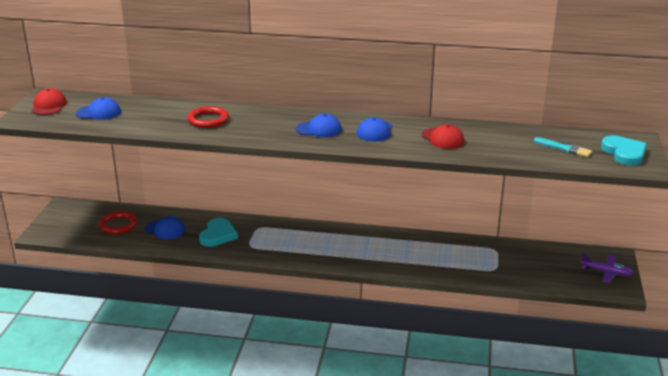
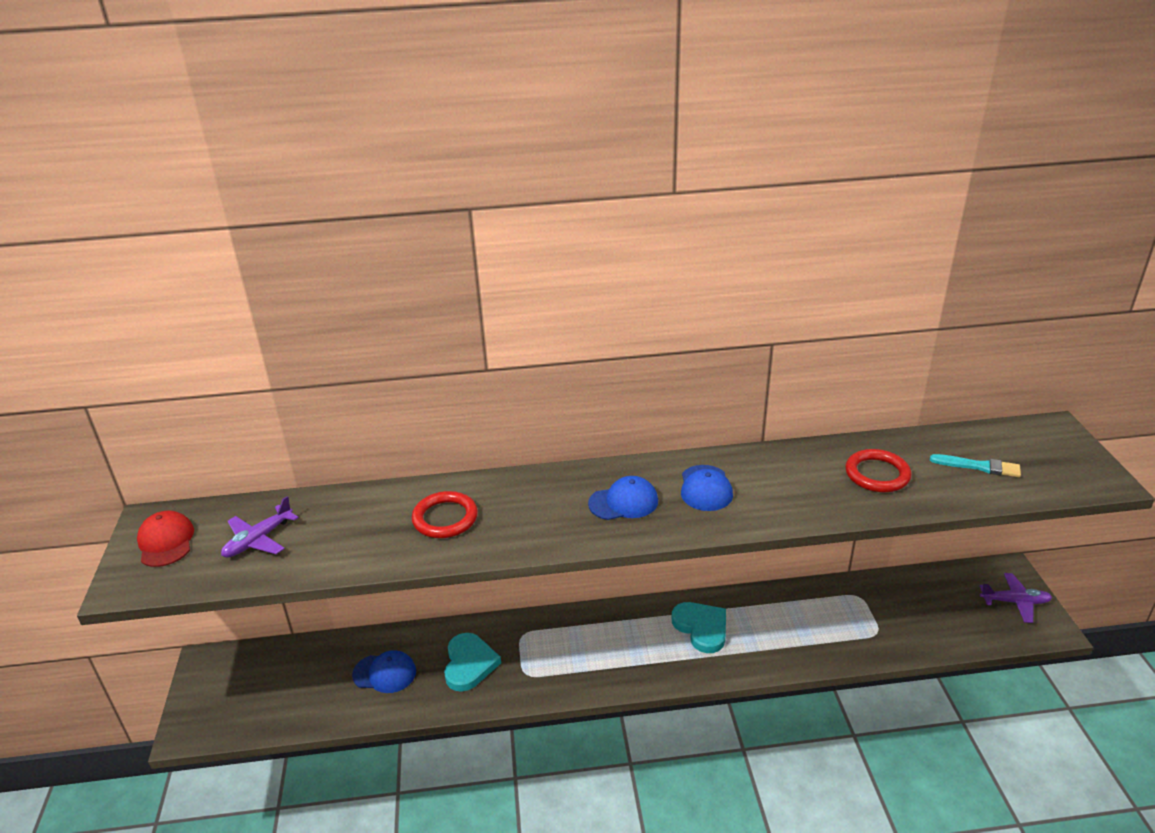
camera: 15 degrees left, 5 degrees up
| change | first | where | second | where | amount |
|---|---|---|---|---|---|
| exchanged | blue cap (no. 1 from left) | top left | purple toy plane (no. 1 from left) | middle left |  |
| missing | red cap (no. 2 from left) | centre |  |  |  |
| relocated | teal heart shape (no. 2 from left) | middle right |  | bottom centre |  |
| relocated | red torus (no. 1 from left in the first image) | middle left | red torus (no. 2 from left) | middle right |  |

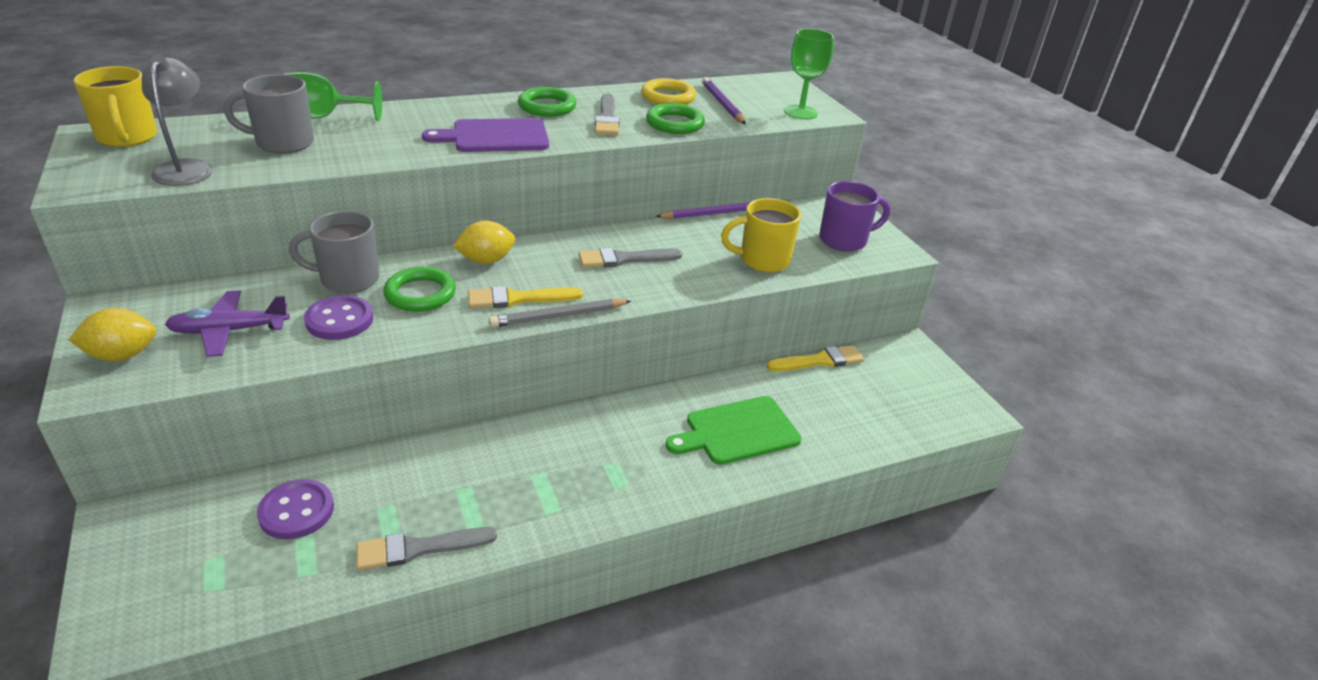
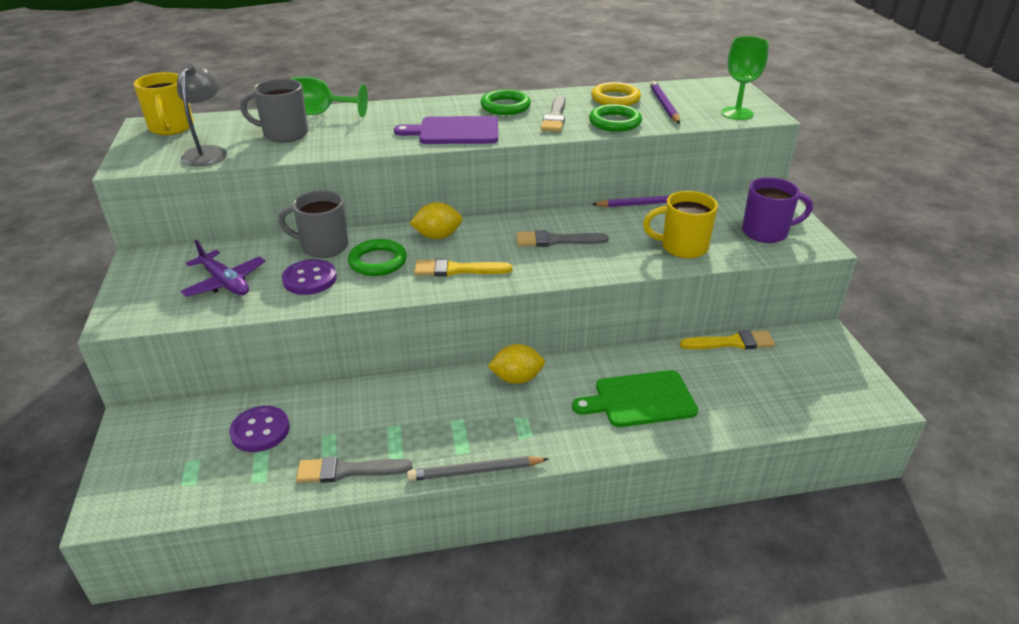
camera: 15 degrees right, 0 degrees up
| change | first | where | second | where | amount |
|---|---|---|---|---|---|
| spun | purple toy plane | middle left |  | middle left | 135 degrees counterclockwise |
| relocated | gray lead pencil | centre |  | bottom centre |  |
| relocated | bright yellow lemon (no. 1 from left in the first image) | middle left | bright yellow lemon (no. 2 from left) | centre |  |

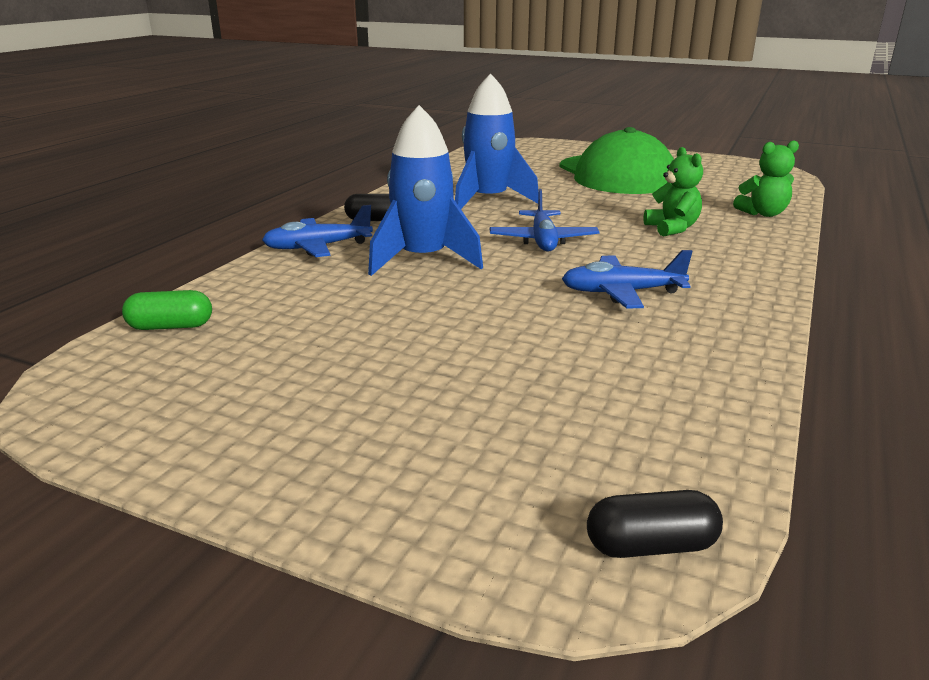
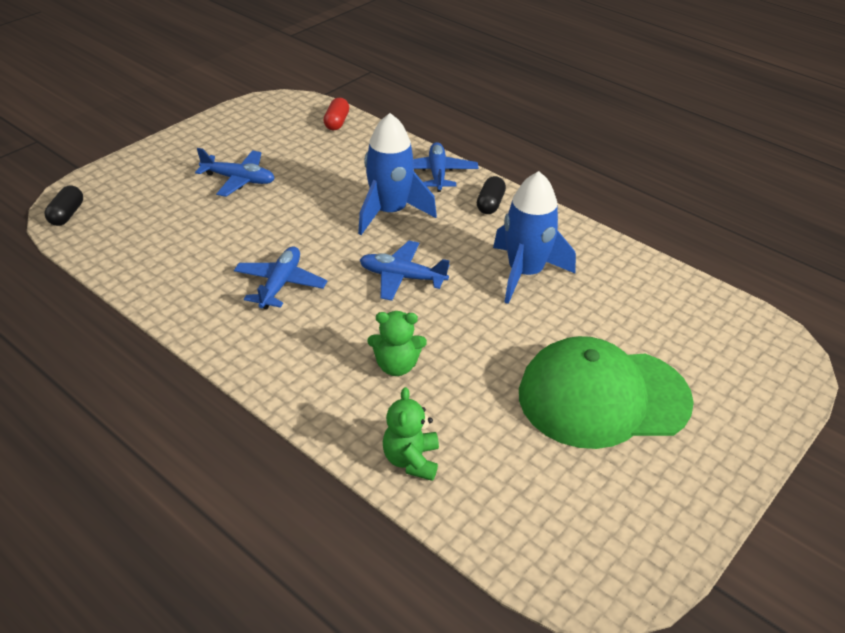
camera: 105 degrees right, 15 degrees up
| change | first | where | second | where | amount |
|---|---|---|---|---|---|
| colour | emerald capsule | middle left | red capsule | top centre |  |
| appeared |  |  | blue toy plane (no. 1 from left) | top left |  |

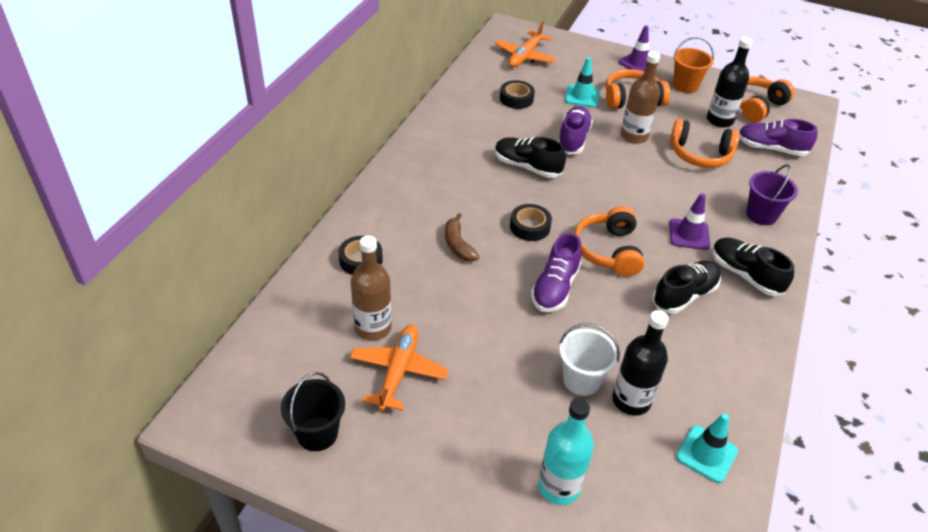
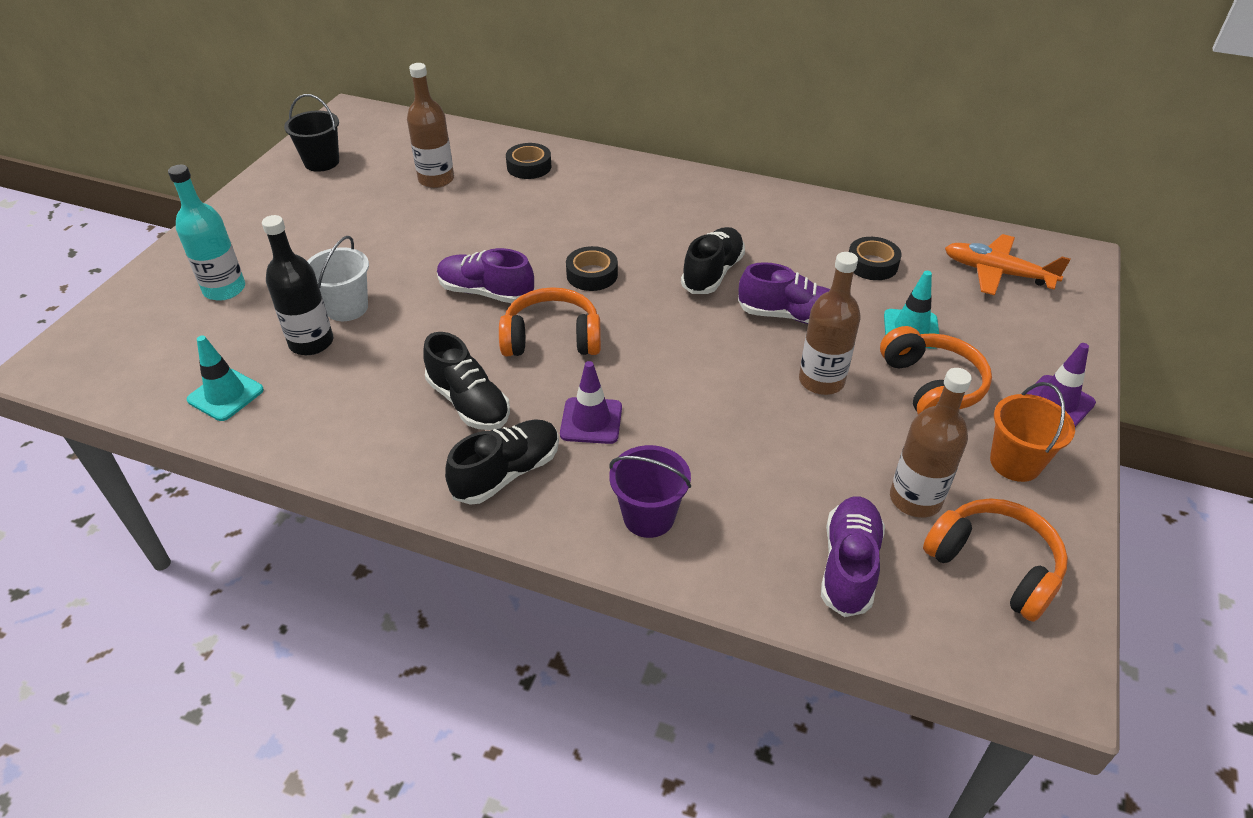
camera: 90 degrees right, 0 degrees up
| change | first | where | second | where | amount |
|---|---|---|---|---|---|
| colour | ebony drink bottle (no. 2 from left) | top right | dark brown drink bottle (no. 3 from left) | middle right |  |
| missing | orange-coloured headphones (no. 3 from left) | top right |  |  |  |
| missing | dark brown banana fruit | centre |  |  |  |
| missing | orange-coloured toy plane (no. 1 from left) | bottom centre |  |  |  |

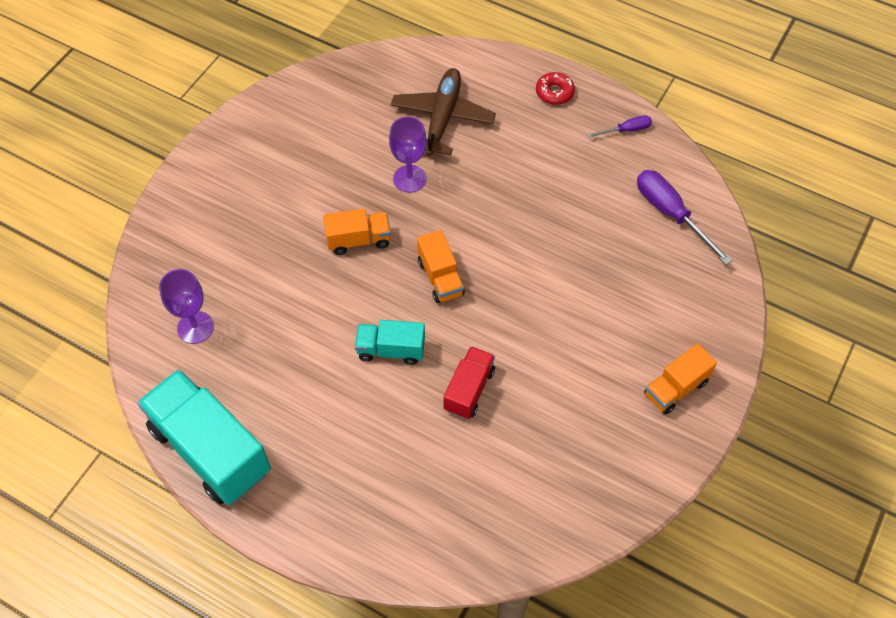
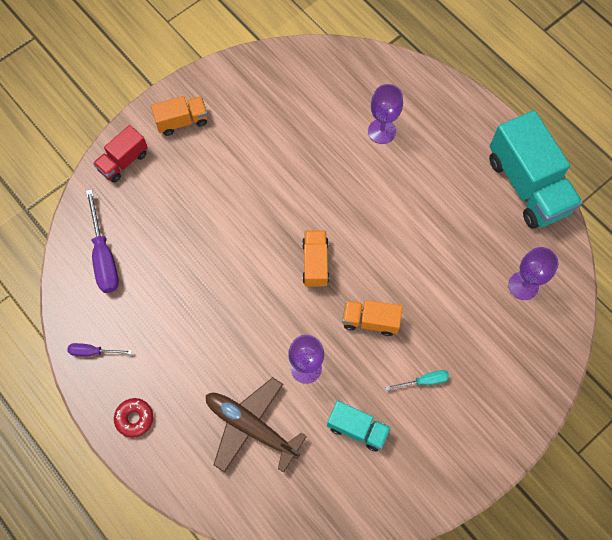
camera: 160 degrees left, 10 degrees up
| change | first | where | second | where | amount |
|---|---|---|---|---|---|
| spun | dark brown toy plane | top centre |  | bottom centre | 90 degrees clockwise |
| relocated | teal lorry (no. 2 from left in the first image) | centre | teal lorry (no. 1 from left) | bottom centre |  |
| relocated | red lorry | centre |  | top left |  |
| appeared |  |  | purple goblet (no. 2 from left) | top centre |  |
| appeared |  |  | teal screwdriver | bottom right |  |

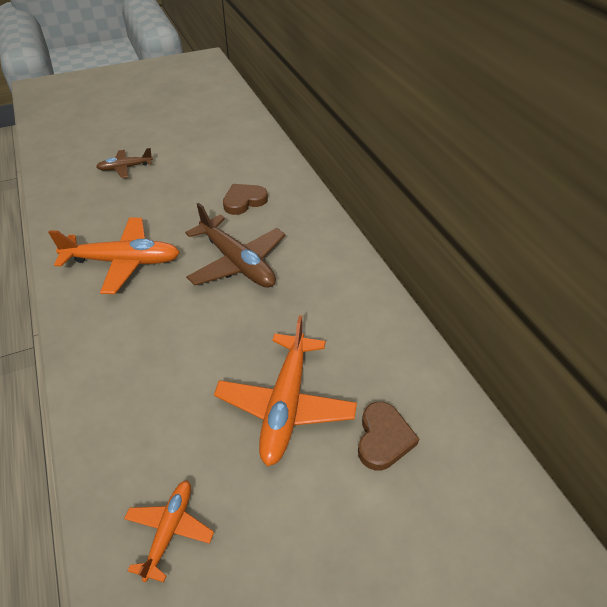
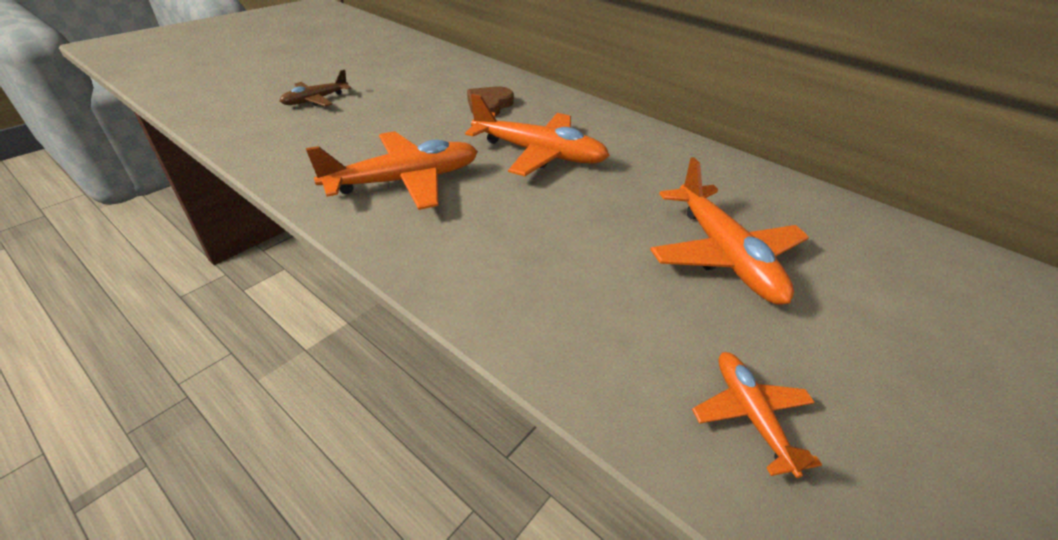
camera: 30 degrees left, 5 degrees down
| change | first | where | second | where | amount |
|---|---|---|---|---|---|
| colour | dark brown toy plane (no. 2 from left) | centre | orange-coloured toy plane (no. 2 from left) | top centre |  |
| missing | dark brown heart shape (no. 2 from left) | bottom centre |  |  |  |

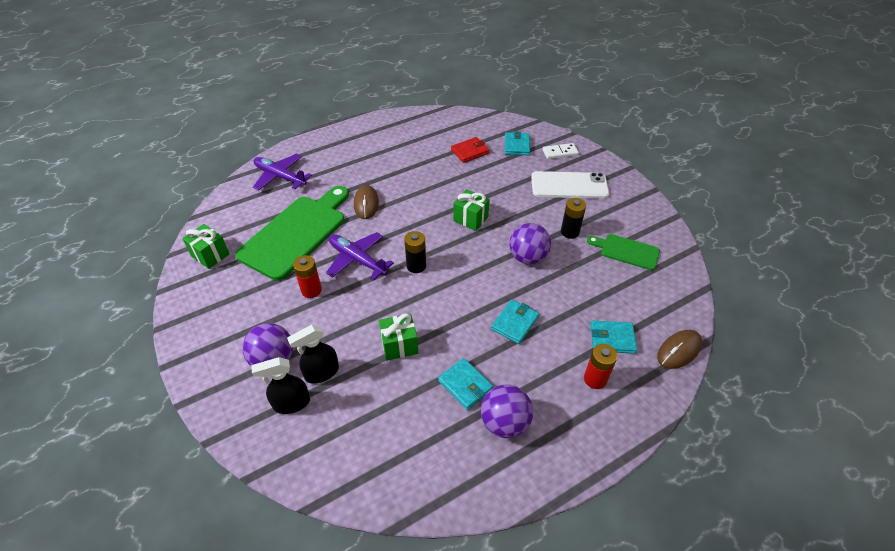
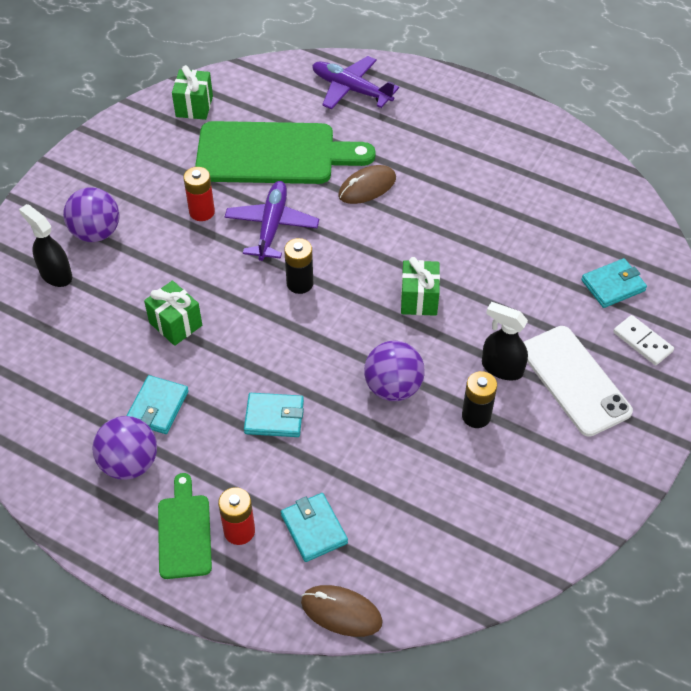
camera: 60 degrees right, 5 degrees up
| change | first | where | second | where | amount |
|---|---|---|---|---|---|
| missing | red wallet | top centre |  |  |  |
| spun | purple toy plane (no. 1 from left in the first image) | top left | purple toy plane (no. 2 from left) | top centre | 60 degrees counterclockwise |
| relocated | emerald cutting board (no. 2 from left in the first image) | middle right | emerald cutting board (no. 1 from left) | bottom left |  |
| relocated | ebony sprayer (no. 2 from left) | centre |  | middle right |  |

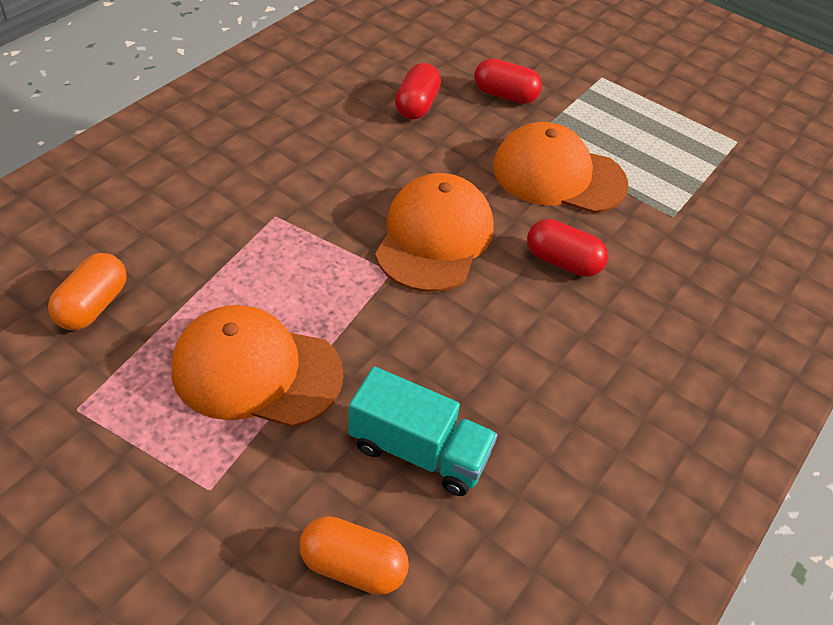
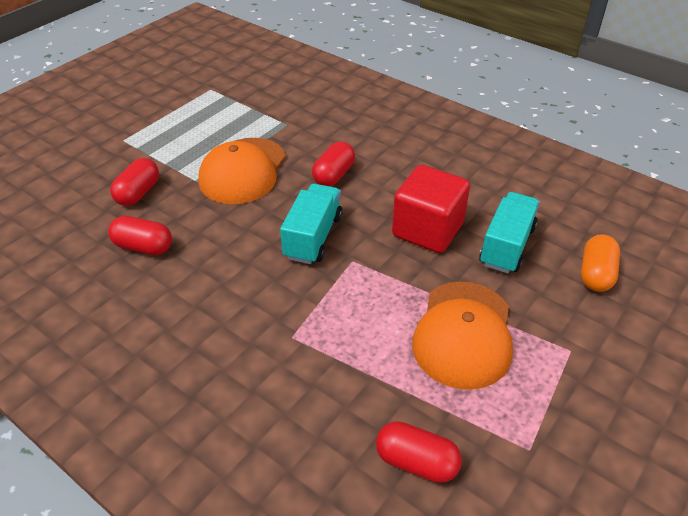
camera: 85 degrees left, 5 degrees down
| change | first | where | second | where | amount |
|---|---|---|---|---|---|
| exchanged | orange-coloured cap (no. 2 from left) | centre | teal lorry (no. 1 from left) | centre |  |
| colour | orange-coloured capsule (no. 1 from left) | middle left | red capsule (no. 4 from left) | bottom centre |  |
| appeared |  |  | red cube | centre |  |

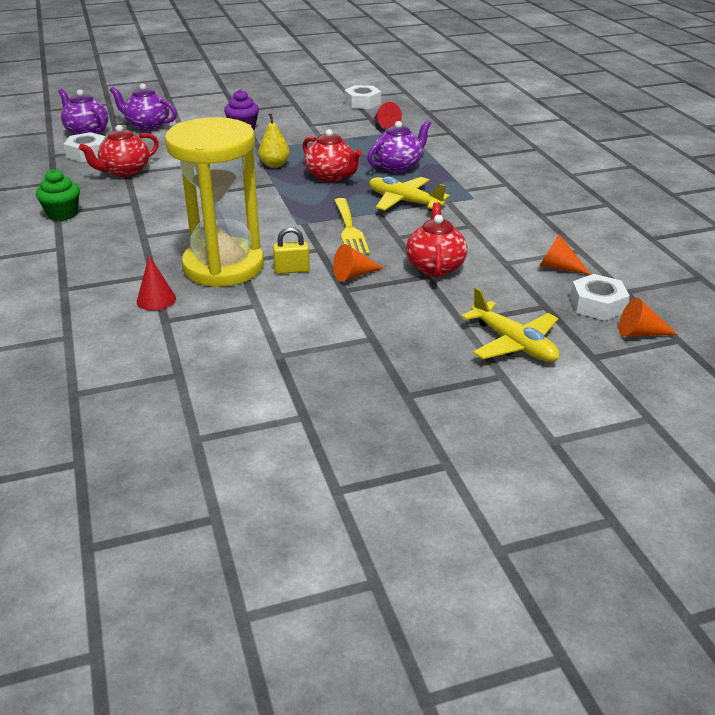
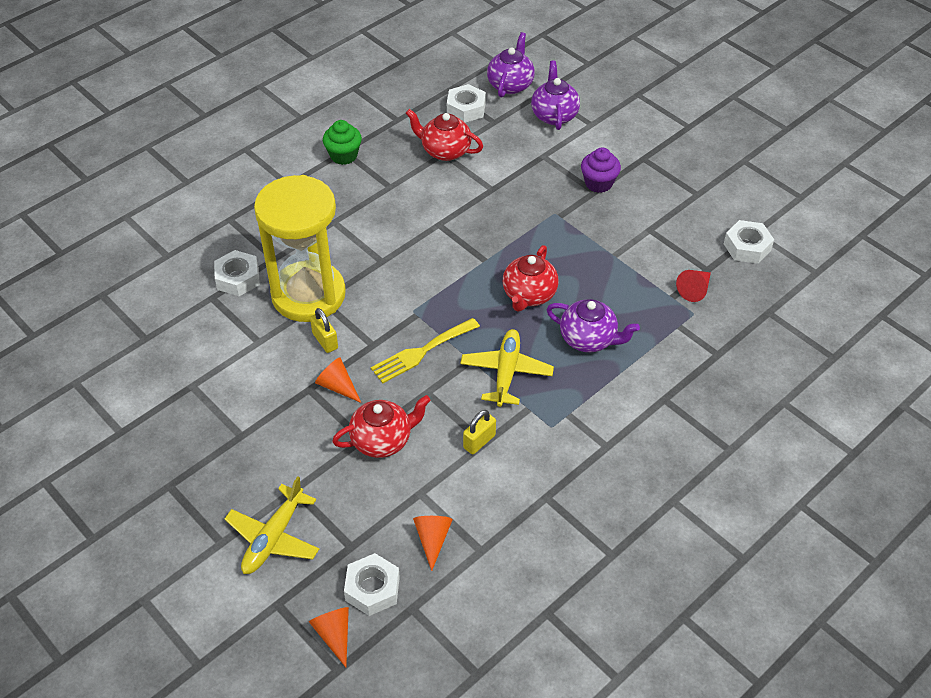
camera: 65 degrees right, 15 degrees up
| change | first | where | second | where | amount |
|---|---|---|---|---|---|
| missing | bright yellow pear fruit | top centre |  |  |  |
| exchanged | red cone (no. 1 from left) | middle left | white hexagon nut (no. 1 from left) | middle left |  |
| appeared |  |  | bright yellow padlock (no. 2 from left) | centre |  |

